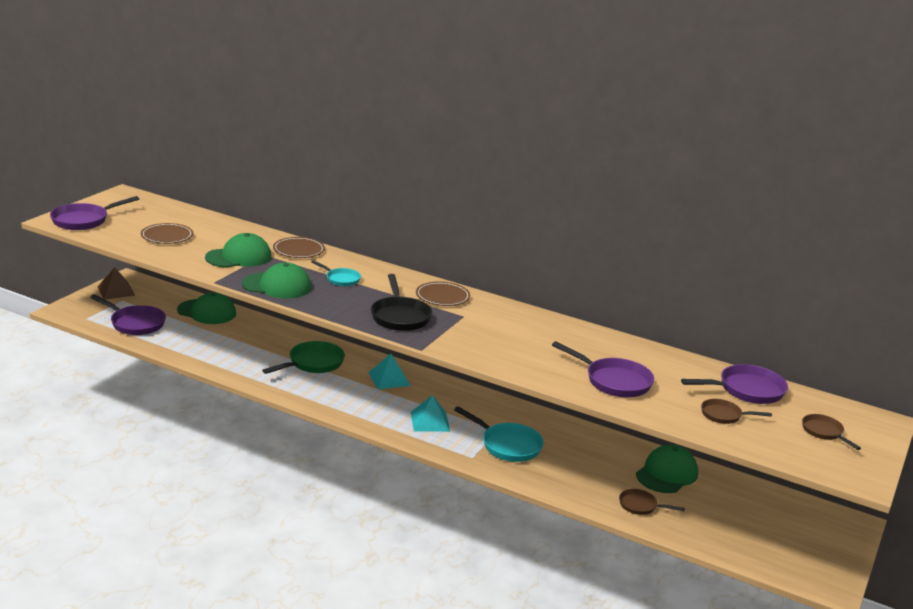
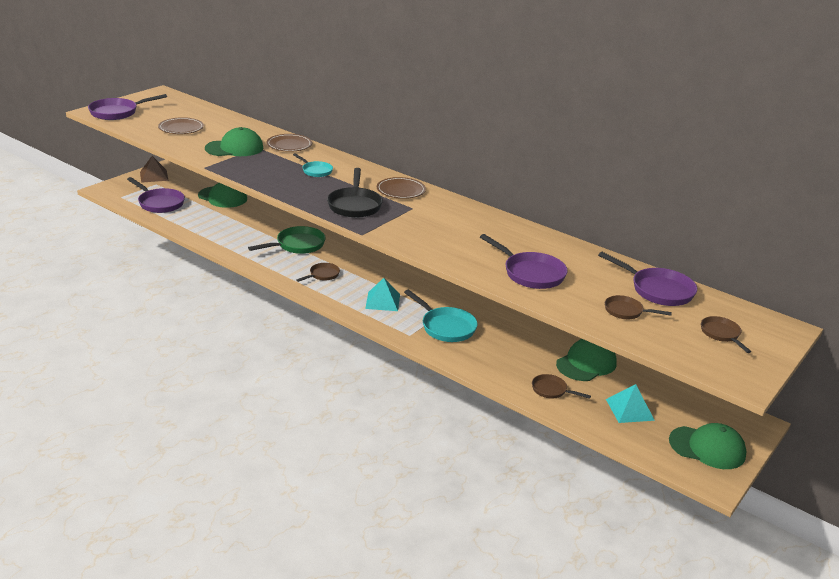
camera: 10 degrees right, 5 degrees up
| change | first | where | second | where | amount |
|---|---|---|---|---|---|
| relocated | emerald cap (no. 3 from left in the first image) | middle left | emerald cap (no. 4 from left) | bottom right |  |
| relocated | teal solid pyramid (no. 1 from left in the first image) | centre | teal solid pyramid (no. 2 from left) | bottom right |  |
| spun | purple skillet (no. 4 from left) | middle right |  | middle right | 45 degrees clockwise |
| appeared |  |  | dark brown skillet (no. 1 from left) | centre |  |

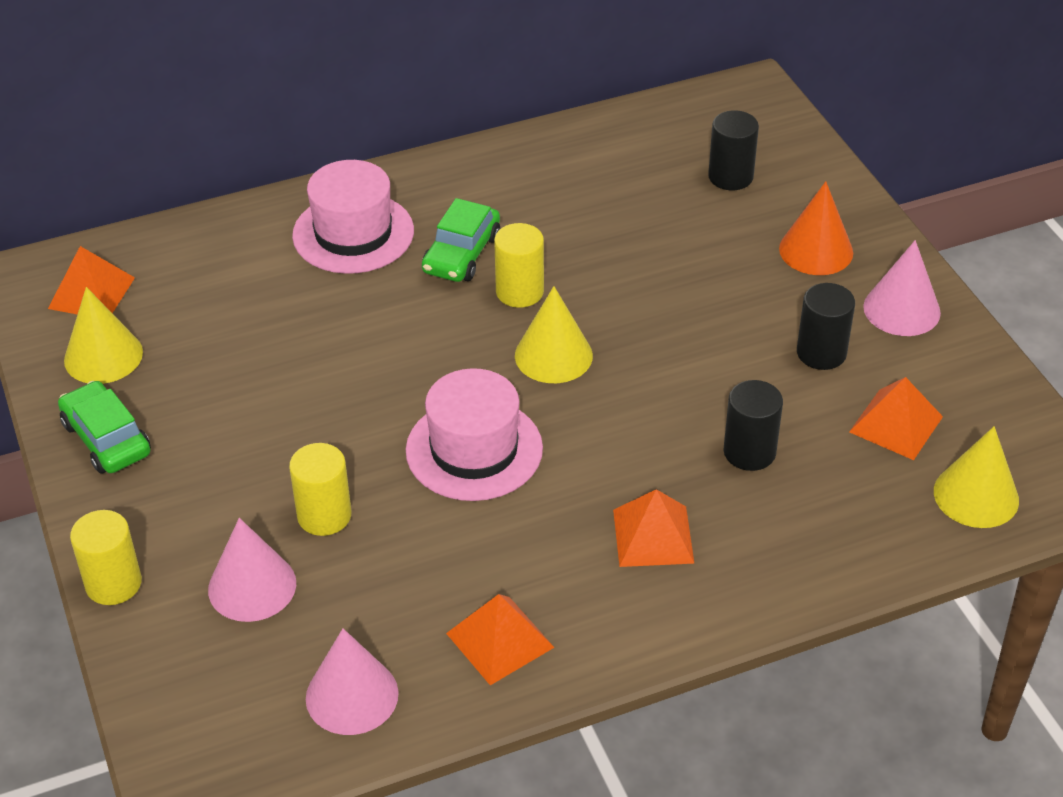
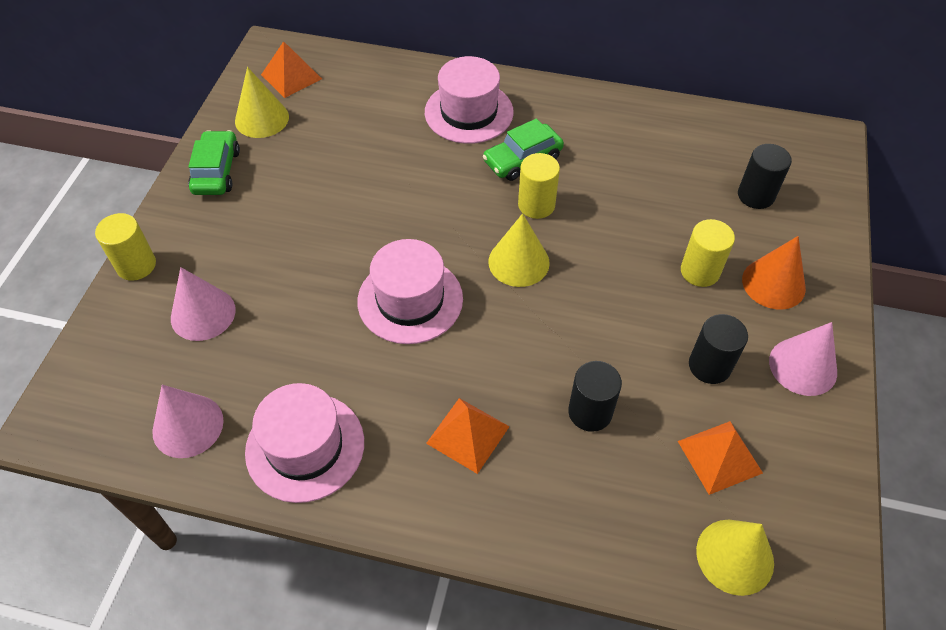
camera: 35 degrees right, 10 degrees up
| change | first | where | second | where | amount |
|---|---|---|---|---|---|
| relocated | bright yellow cylinder (no. 2 from left in the first image) | middle left | bright yellow cylinder (no. 3 from left) | middle right |  |
| exchanged | orange-coloured solid pyramid (no. 2 from left) | bottom centre | rose-pink tall hat (no. 1 from left) | bottom left |  |

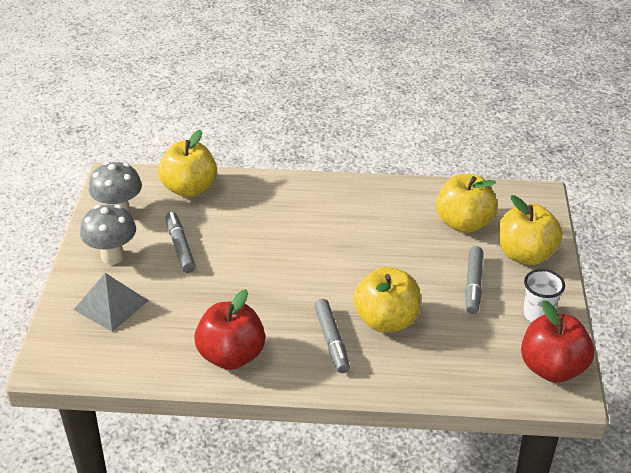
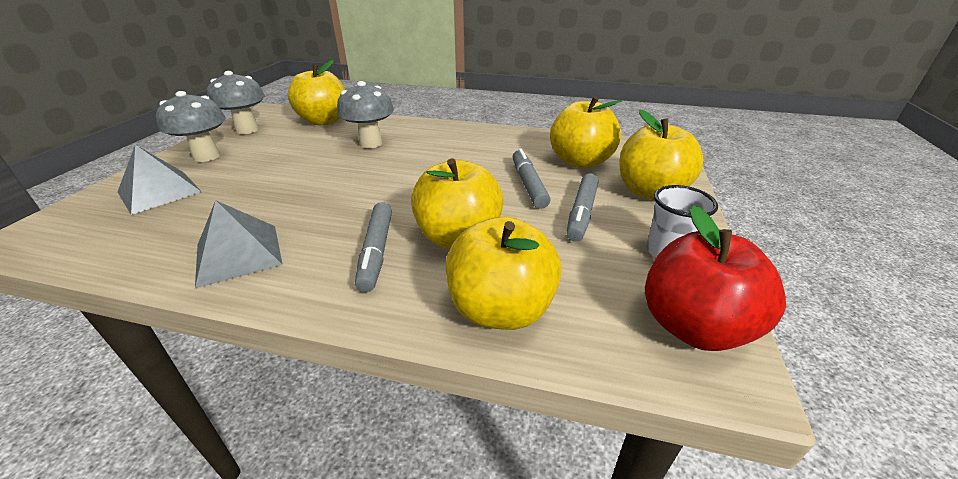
camera: 10 degrees right, 5 degrees down
| change | first | where | second | where | amount |
|---|---|---|---|---|---|
| relocated | gray marker (no. 1 from left in the first image) | middle left | gray marker (no. 2 from left) | centre |  |
| exchanged | red apple fruit (no. 1 from left) | bottom centre | gray solid pyramid (no. 2 from left) | middle left |  |
| appeared |  |  | gray mushroom (no. 3 from left) | top centre |  |
| appeared |  |  | bright yellow apple fruit (no. 3 from left) | centre |  |

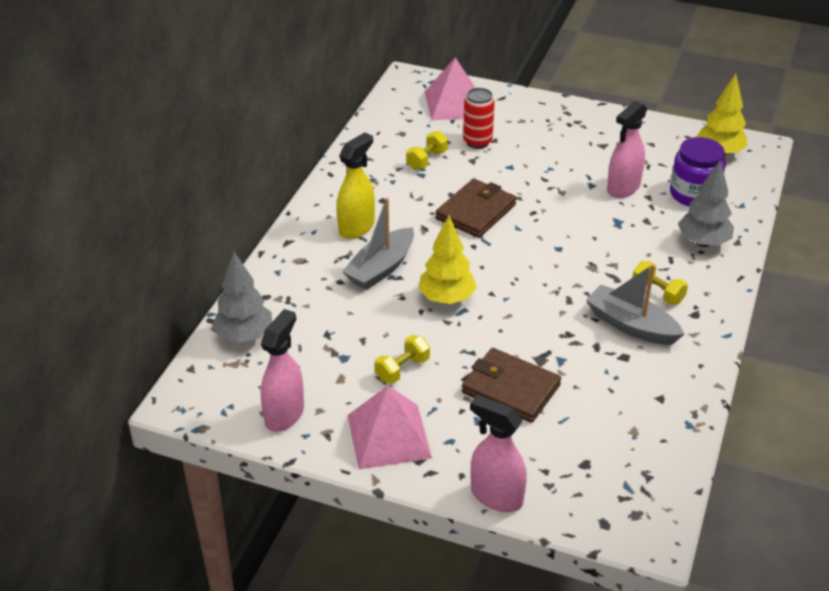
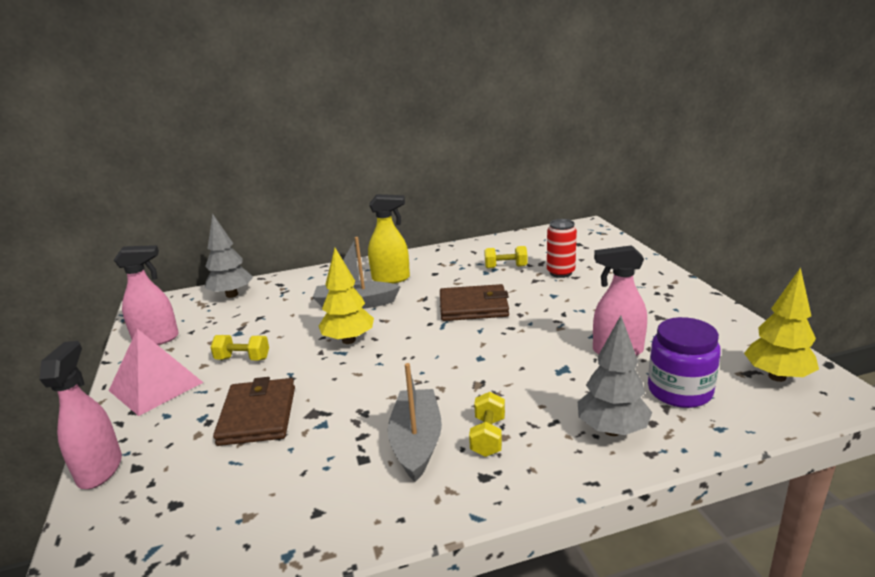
camera: 55 degrees right, 15 degrees down
| change | first | where | second | where | amount |
|---|---|---|---|---|---|
| missing | rose-pink solid pyramid (no. 2 from left) | top centre |  |  |  |

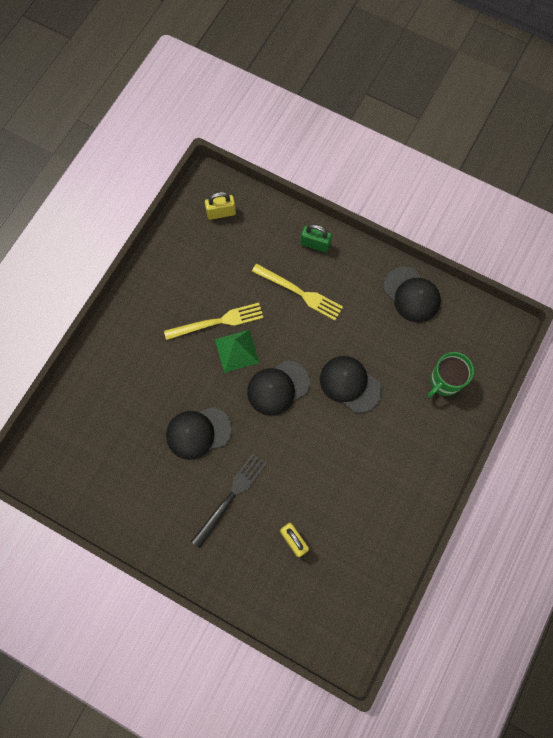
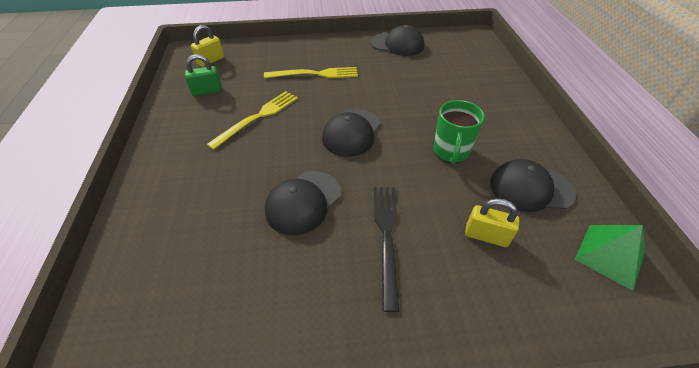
camera: 35 degrees left, 25 degrees down
| change | first | where | second | where | amount |
|---|---|---|---|---|---|
| relocated | emerald padlock | top centre |  | top left |  |
| relocated | emerald solid pyramid | centre |  | bottom right |  |
| relocated | emerald tea mug | middle right |  | centre |  |
| relocated | ebony cap (no. 3 from left in the first image) | centre | ebony cap (no. 4 from left) | middle right |  |

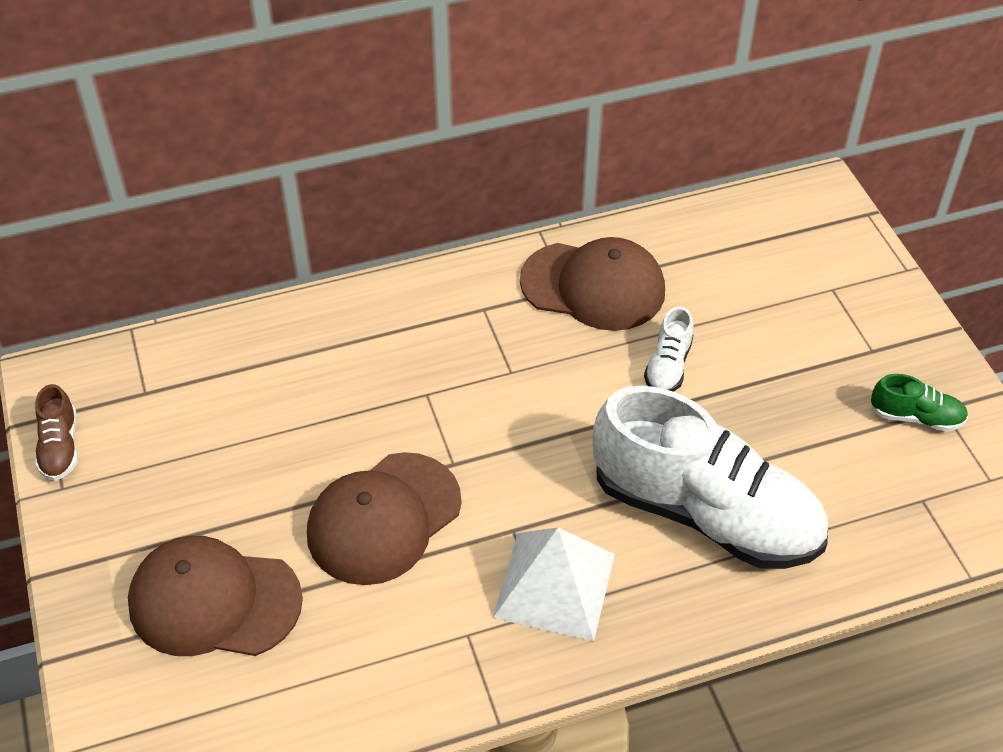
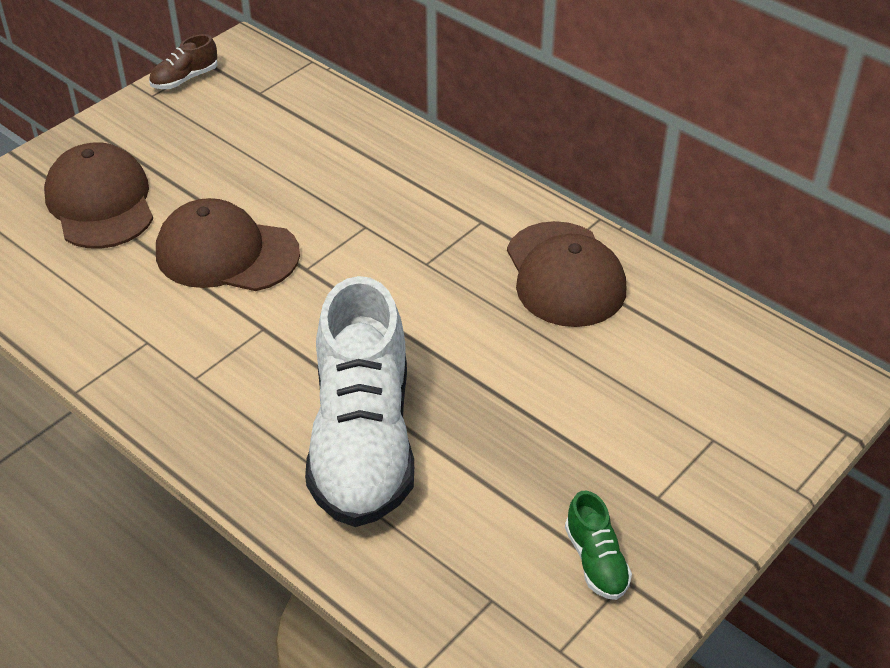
camera: 60 degrees right, 5 degrees down
| change | first | where | second | where | amount |
|---|---|---|---|---|---|
| missing | white lace-up shoe (no. 1 from left) | middle right |  |  |  |
| missing | white solid pyramid | bottom centre |  |  |  |

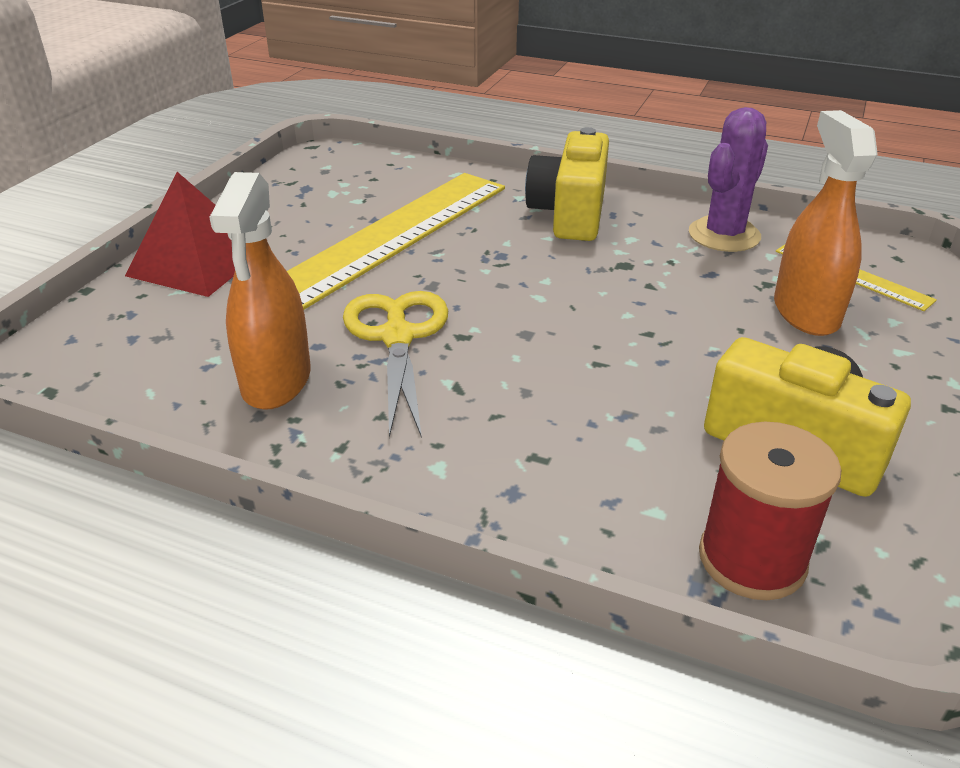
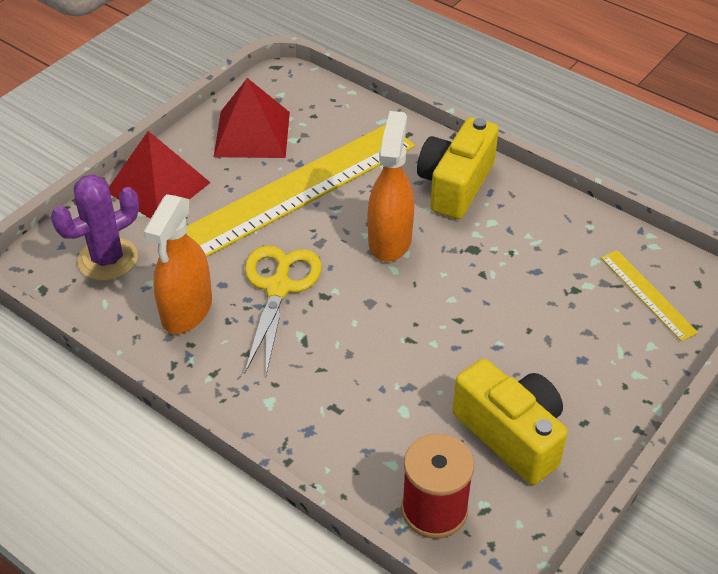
camera: 15 degrees right, 10 degrees up
| change | first | where | second | where | amount |
|---|---|---|---|---|---|
| relocated | purple prickly plant | top right |  | middle left |  |
| relocated | orange-coloured sprayer (no. 2 from left) | top right |  | top centre |  |
| appeared |  |  | red solid pyramid (no. 2 from left) | top centre |  |

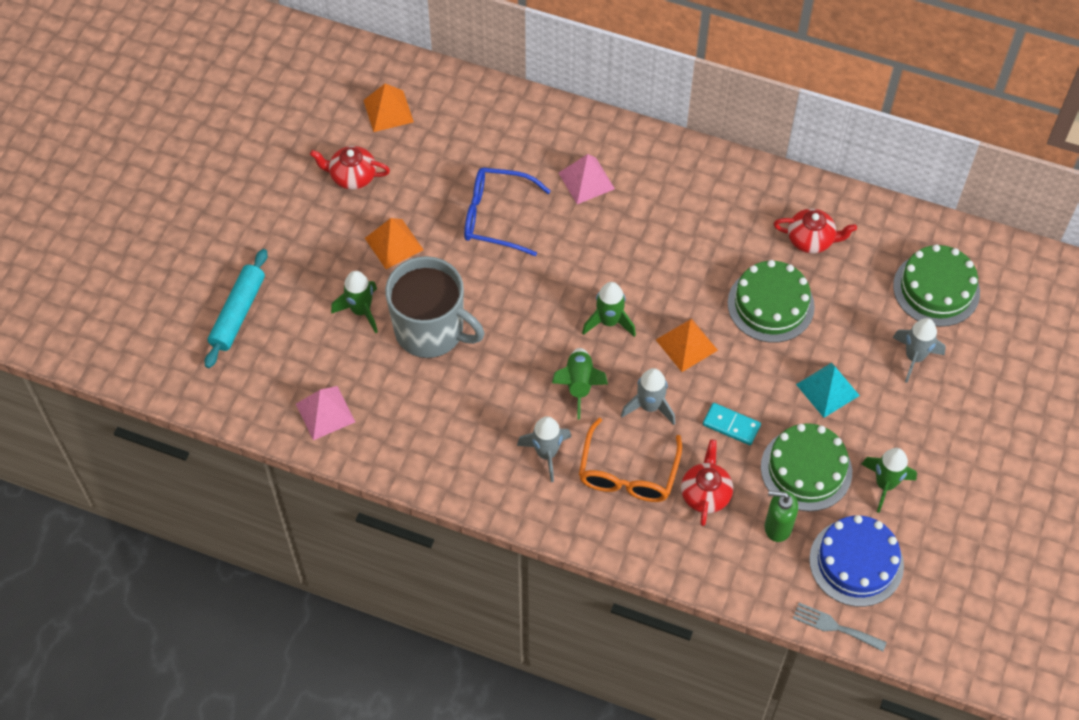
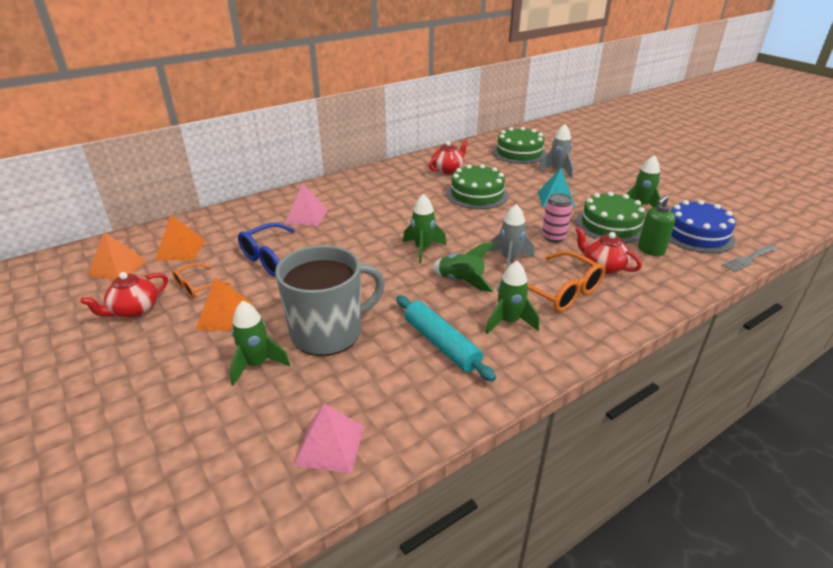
camera: 55 degrees left, 25 degrees down
| change | first | where | second | where | amount |
|---|---|---|---|---|---|
| relocated | teal dough roller | middle left |  | centre |  |
| relocated | orange-coloured solid pyramid (no. 3 from left in the first image) | centre | orange-coloured solid pyramid (no. 2 from left) | middle left |  |
| exchanged | teal domino piece | middle right | rose-pink tin | middle right |  |
| colour | gray rocket (no. 1 from left) | centre | emerald rocket (no. 4 from left) | centre |  |
| appeared |  |  | orange-coloured glasses (no. 1 from left) | middle left |  |

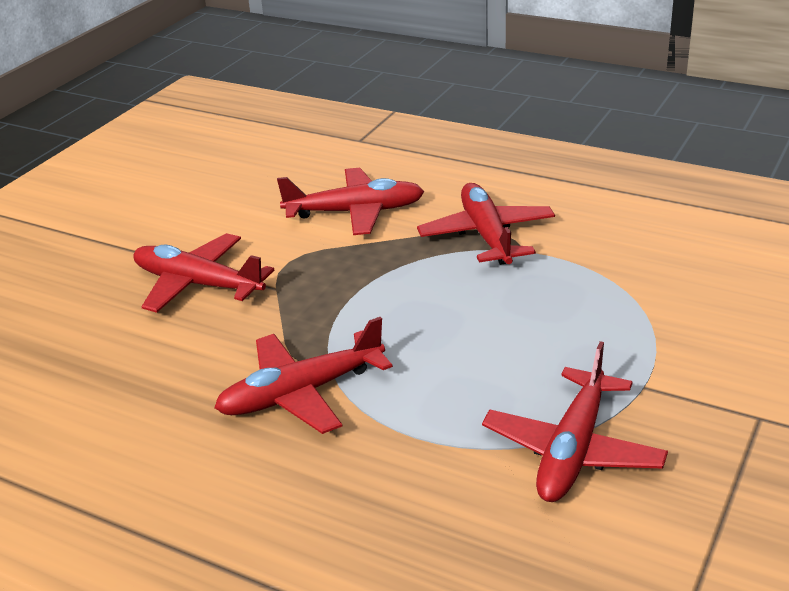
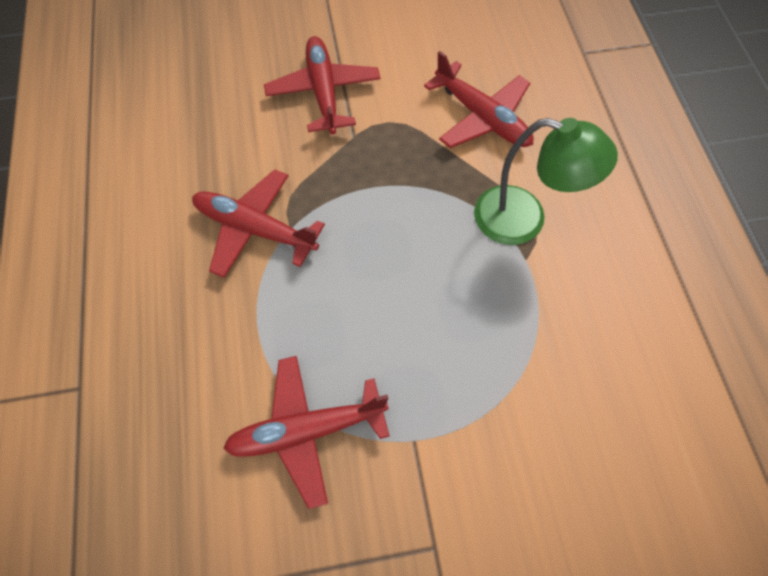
camera: 50 degrees right, 30 degrees up
| change | first | where | second | where | amount |
|---|---|---|---|---|---|
| exchanged | red toy plane (no. 4 from left) | centre | emerald desk lamp | top right |  |

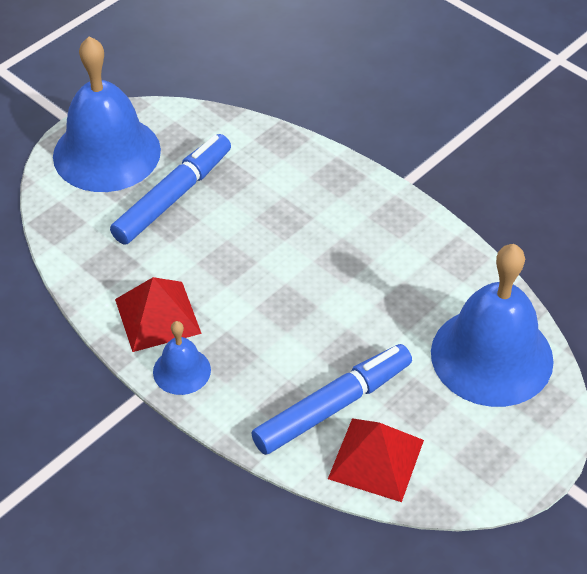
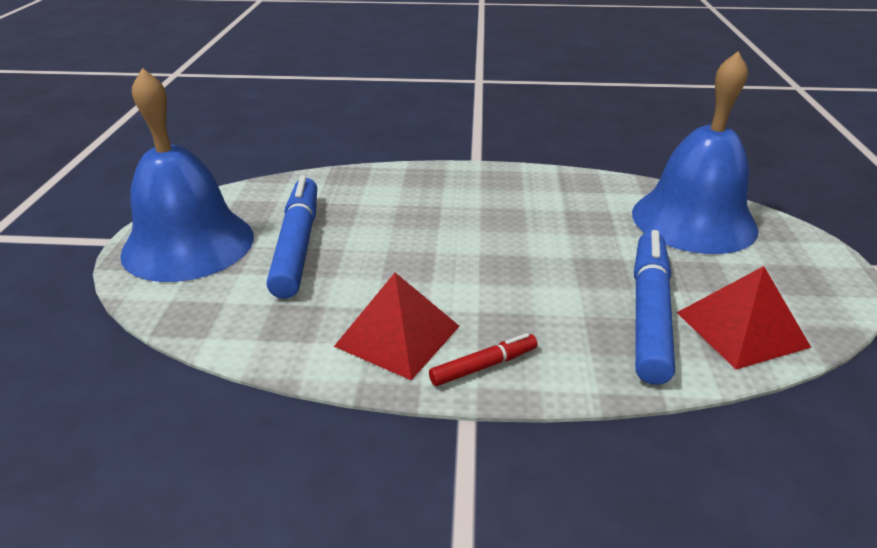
camera: 40 degrees left, 15 degrees down
| change | first | where | second | where | amount |
|---|---|---|---|---|---|
| exchanged | blue hand bell (no. 2 from left) | middle left | red marker | centre |  |

